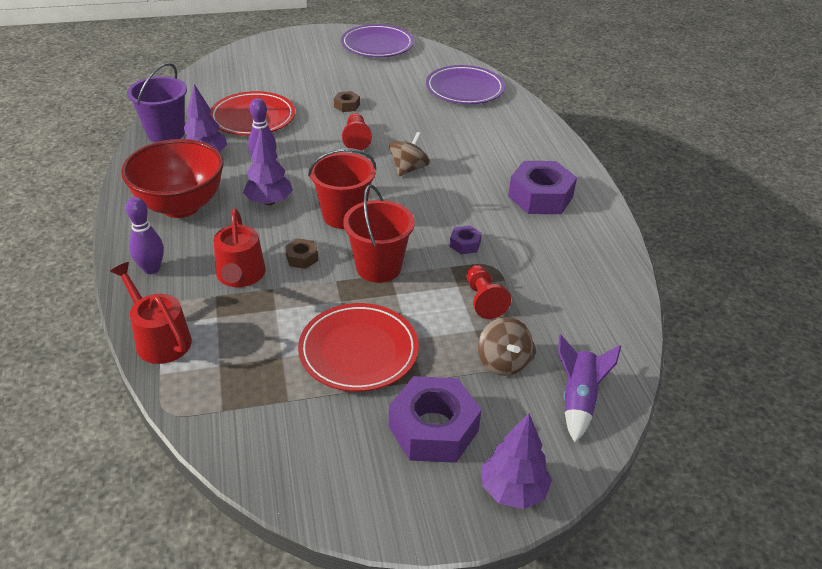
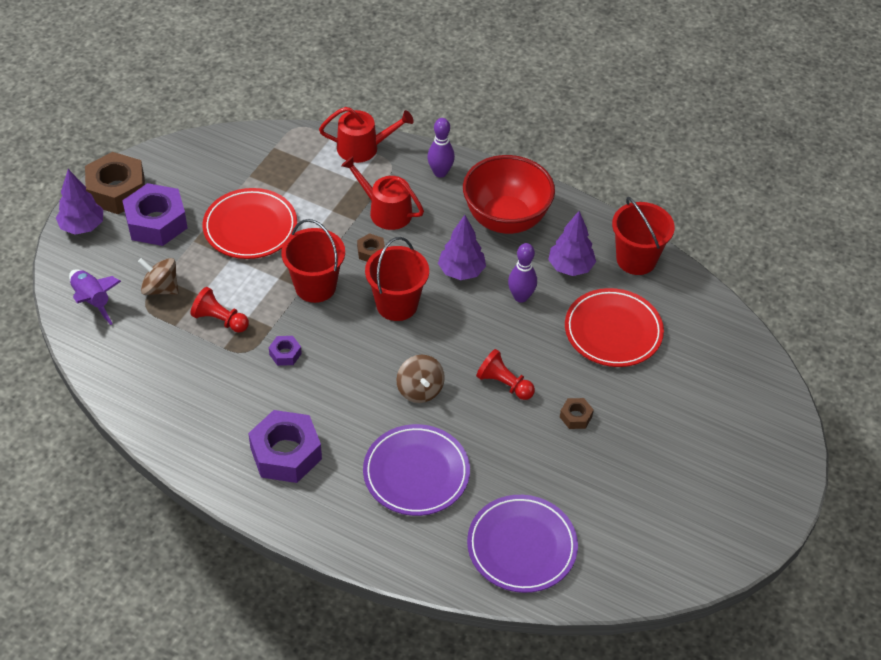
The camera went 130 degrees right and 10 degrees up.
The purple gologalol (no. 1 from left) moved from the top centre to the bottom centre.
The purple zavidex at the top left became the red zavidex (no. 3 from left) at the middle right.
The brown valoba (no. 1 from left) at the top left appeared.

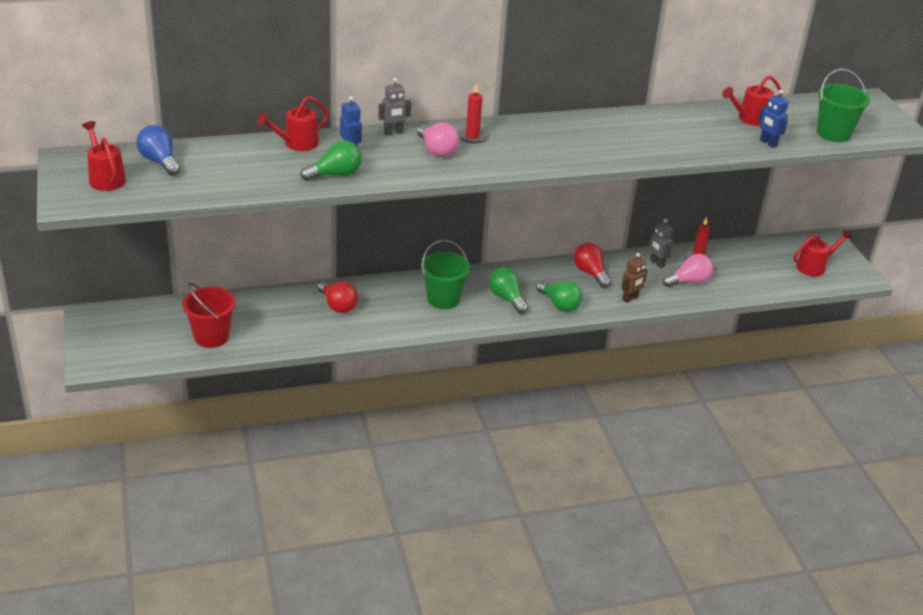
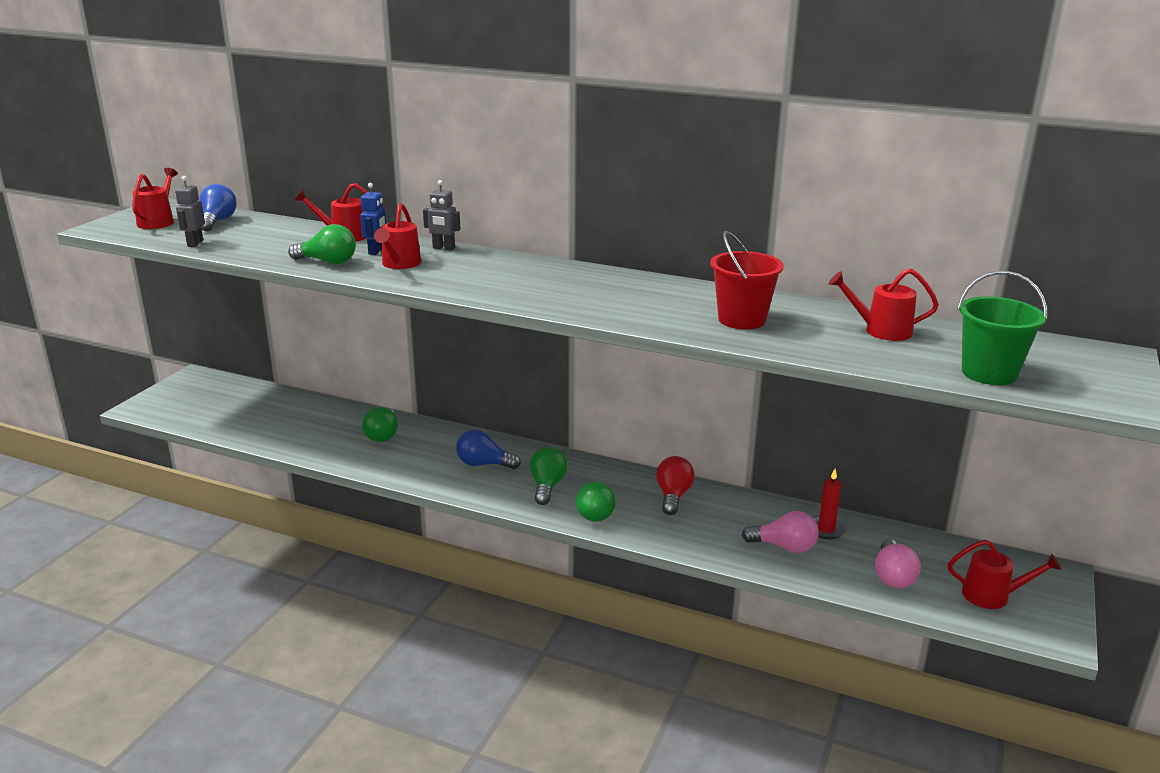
The camera went 40 degrees right and 10 degrees down.
The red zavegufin (no. 1 from left) at the top centre disappeared.
The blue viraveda (no. 2 from left) at the top right disappeared.
The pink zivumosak (no. 1 from left in the first image) moved from the top centre to the bottom right.
The grey viraveda (no. 2 from left in the first image) moved from the middle right to the top left.
The green zavidex (no. 1 from left) at the centre was replaced by the blue zivumosak (no. 2 from left) at the centre.
The brown viraveda at the middle right disappeared.
The red zivumosak (no. 1 from left) at the centre became the green zivumosak (no. 2 from left) at the middle left.
The red zavidex moved from the middle left to the centre.
The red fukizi (no. 3 from left) at the top centre appeared.

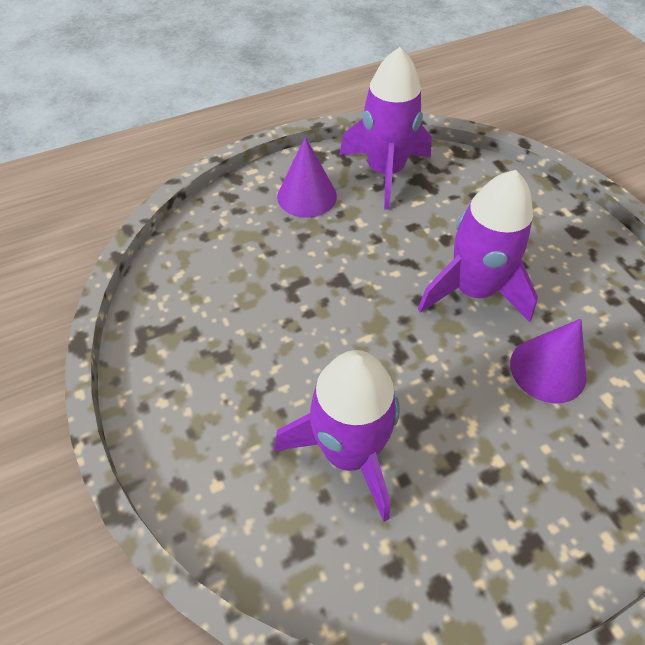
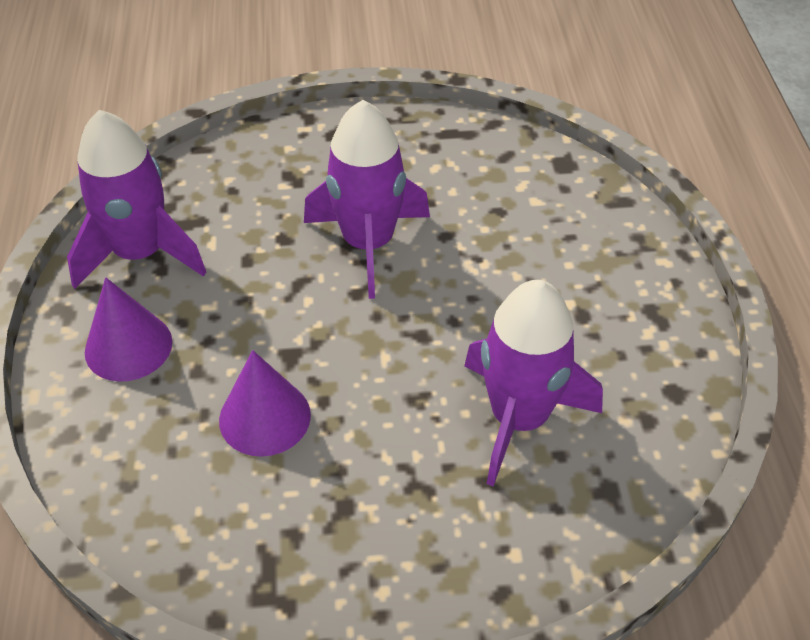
The camera went 70 degrees left and 5 degrees down.
The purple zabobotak (no. 2 from left) moved from the middle right to the middle left.

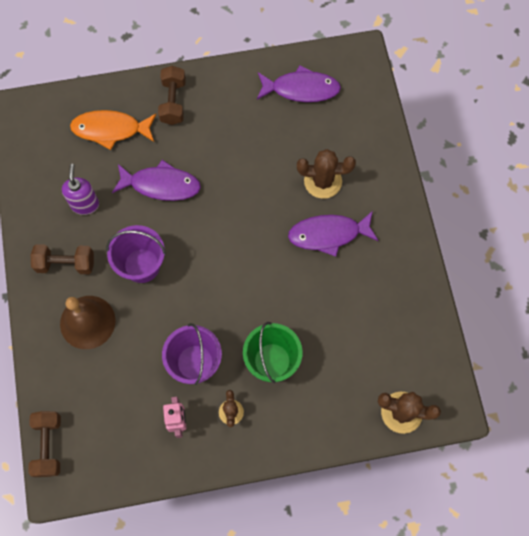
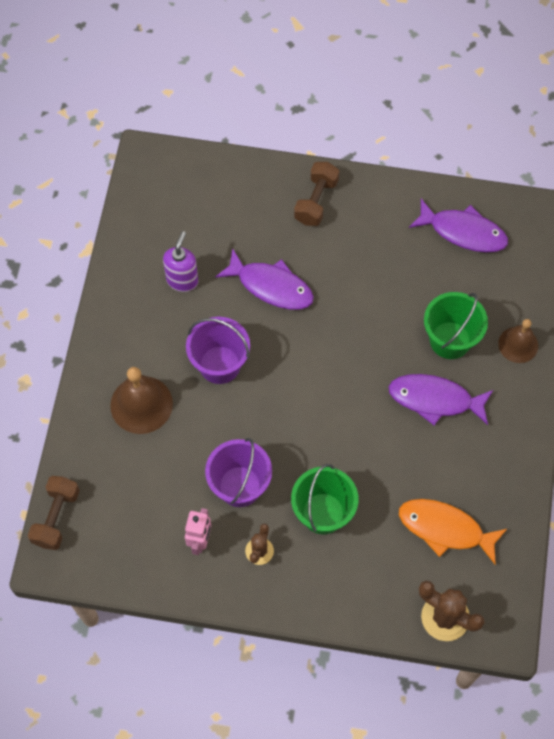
The camera went 20 degrees right and 5 degrees down.
The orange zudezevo moved from the top left to the bottom right.
The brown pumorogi (no. 2 from left) at the top centre was replaced by the green zavidex (no. 2 from left) at the middle right.
The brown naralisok (no. 2 from left) at the middle left disappeared.
The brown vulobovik (no. 2 from left) at the middle right appeared.

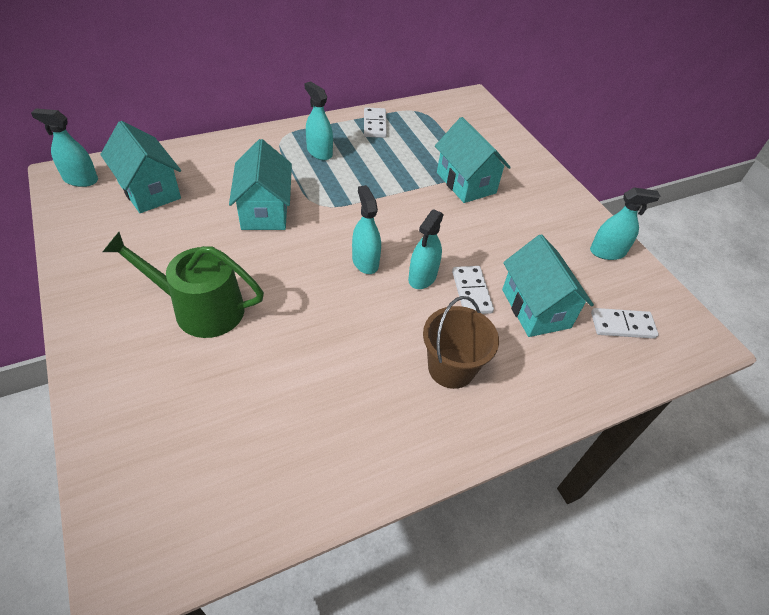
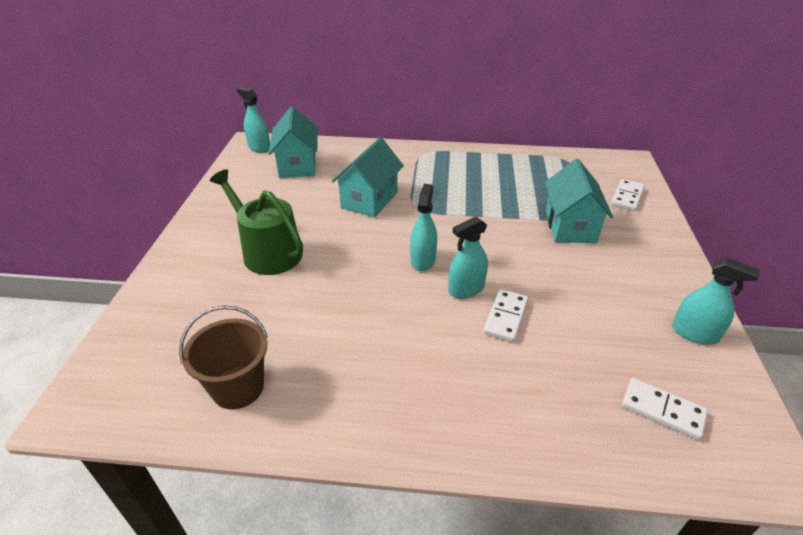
The camera went 35 degrees right and 10 degrees down.
The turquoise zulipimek (no. 2 from left) at the top centre disappeared.
The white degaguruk (no. 1 from left in the first image) moved from the top centre to the middle right.
The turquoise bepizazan (no. 4 from left) at the middle right disappeared.
The brown zavidex moved from the centre to the bottom left.

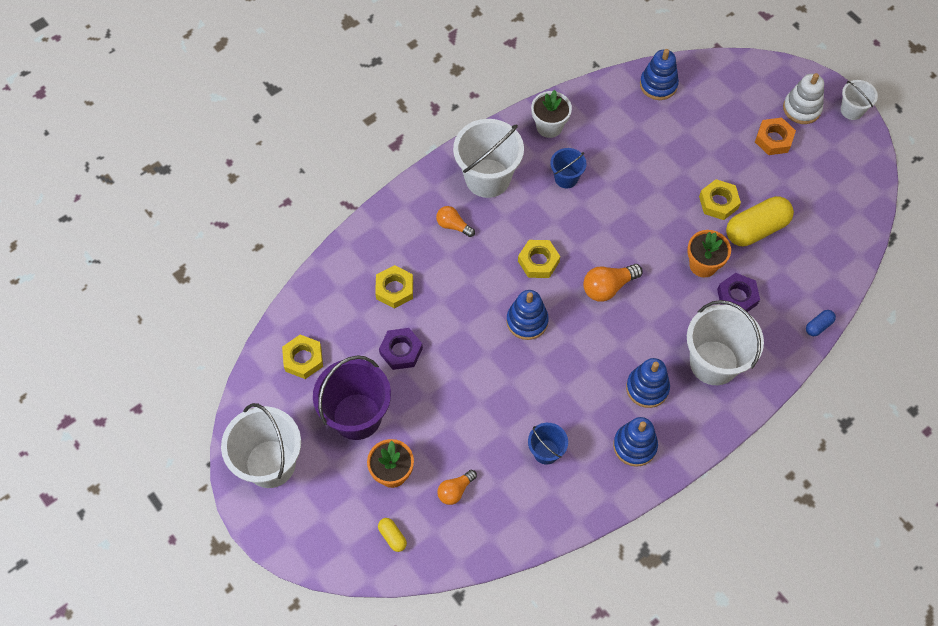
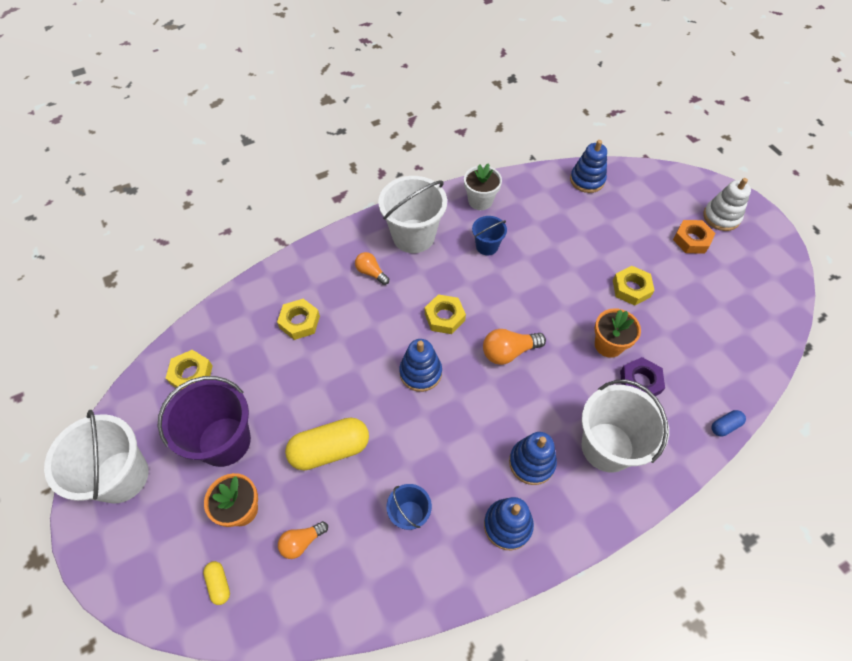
The camera went 10 degrees right and 5 degrees down.
The white zavidex (no. 4 from left) at the top right disappeared.
The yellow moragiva (no. 2 from left) moved from the middle right to the bottom centre.
The purple valoba (no. 1 from left) at the centre disappeared.

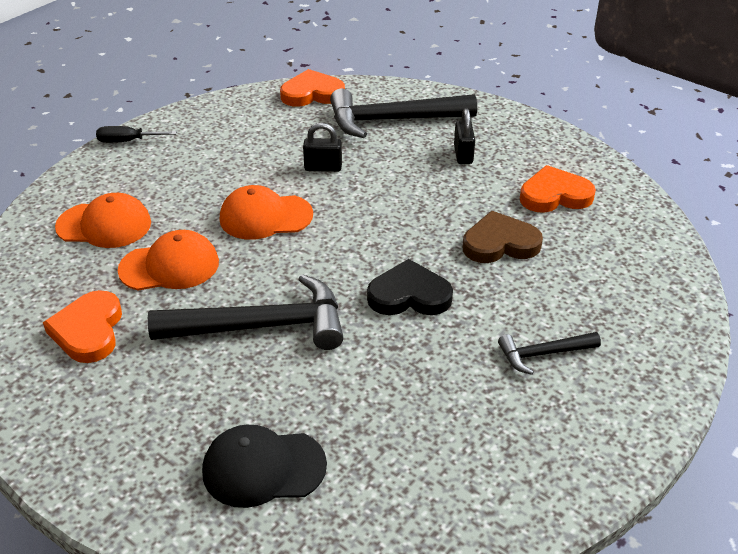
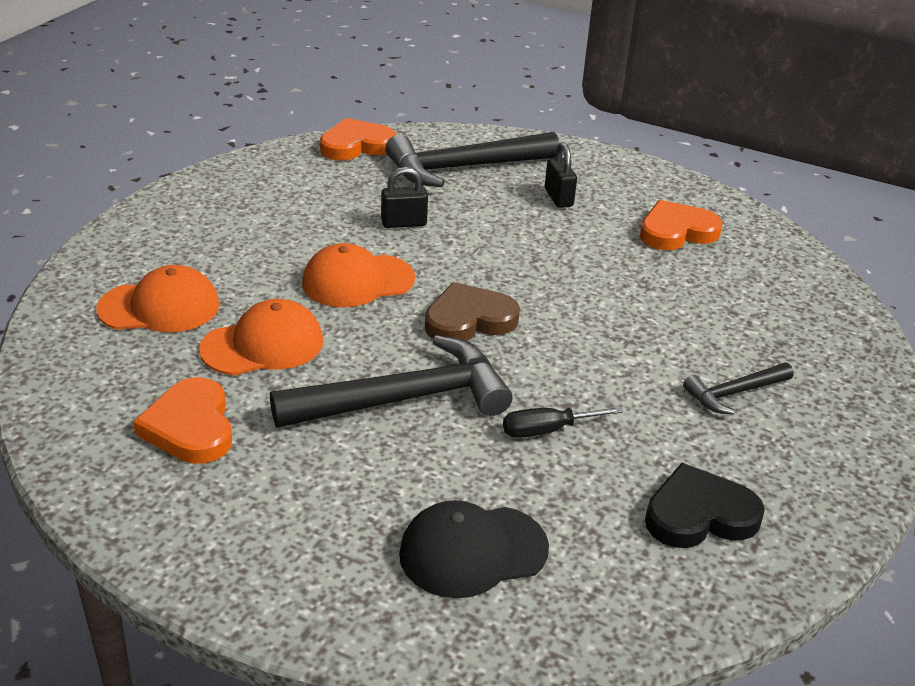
The camera went 15 degrees left and 5 degrees down.
The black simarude moved from the top left to the centre.
The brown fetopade moved from the middle right to the centre.
The black fetopade moved from the centre to the bottom right.

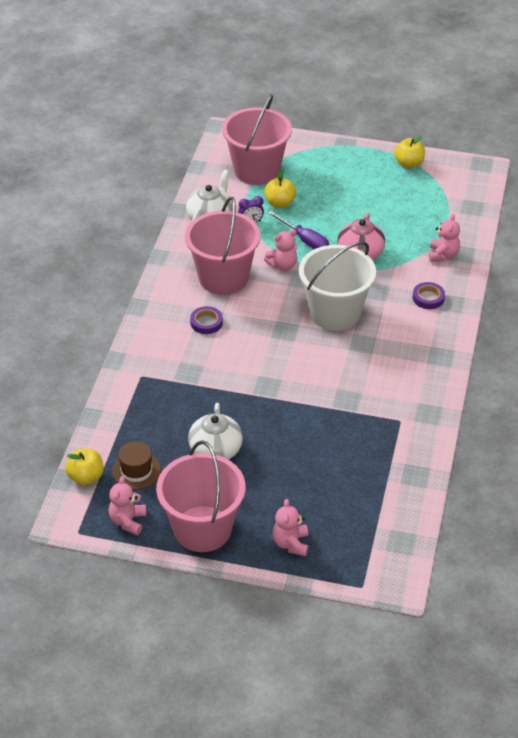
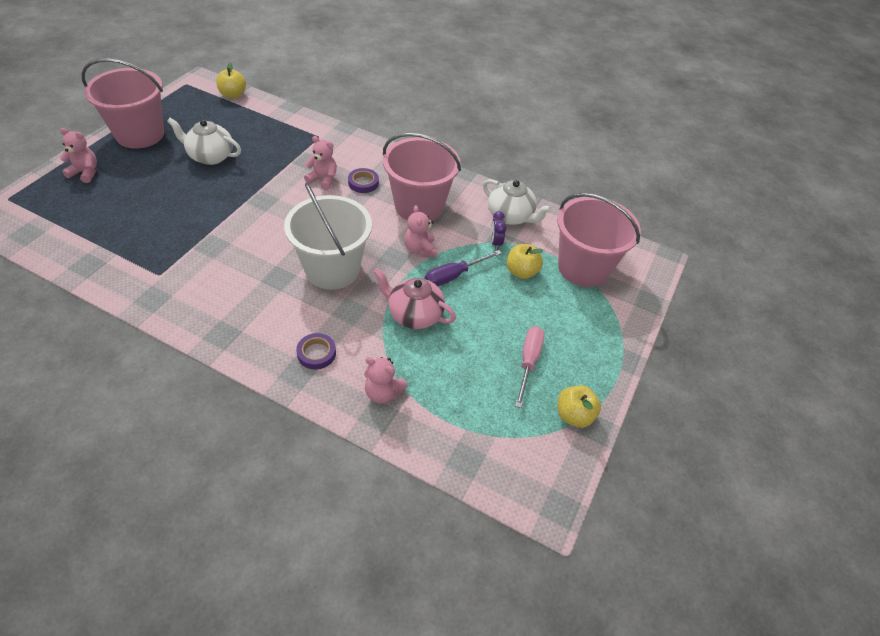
The camera went 100 degrees right and 5 degrees up.
The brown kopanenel at the middle left disappeared.
The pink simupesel (no. 1 from left in the first image) moved from the bottom left to the top centre.
The pink simarude at the centre appeared.

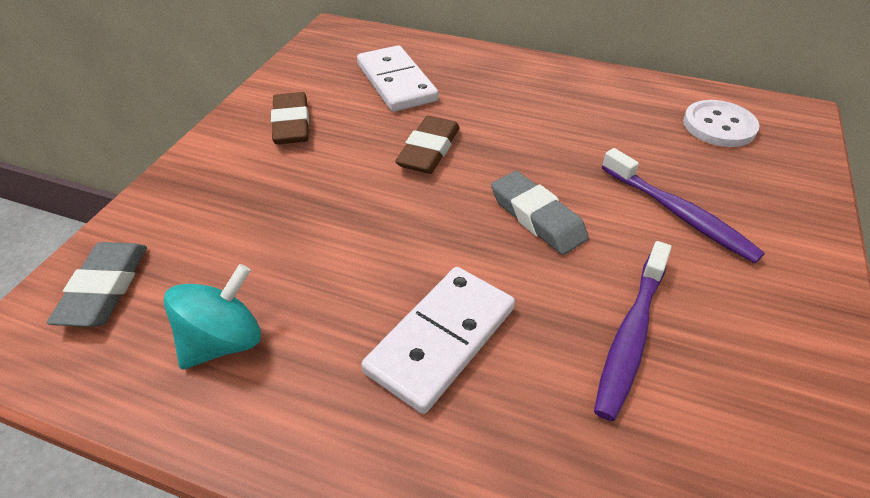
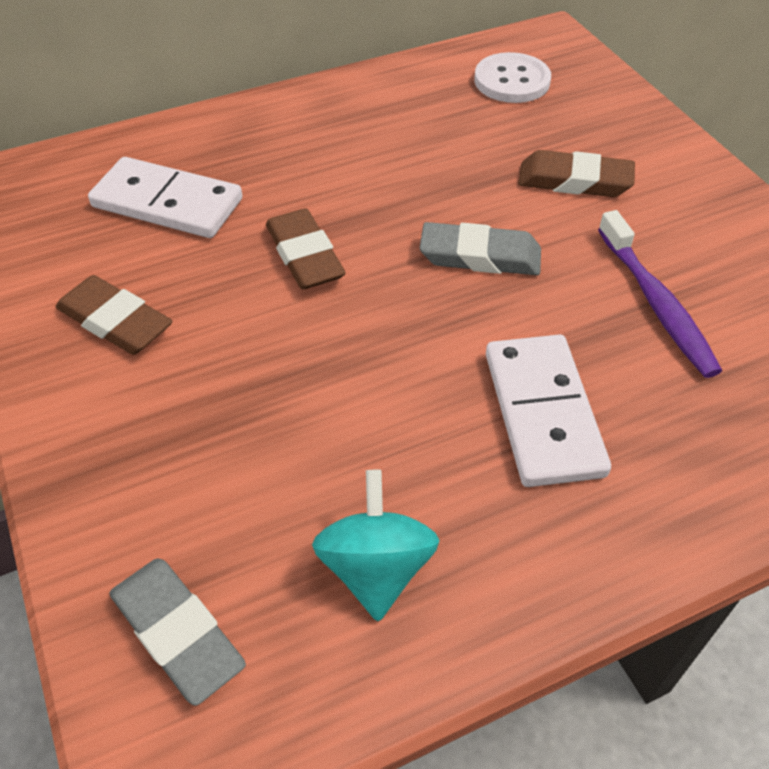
The camera went 45 degrees left and 5 degrees up.
The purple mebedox (no. 2 from left) at the middle right was replaced by the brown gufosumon (no. 3 from left) at the top right.

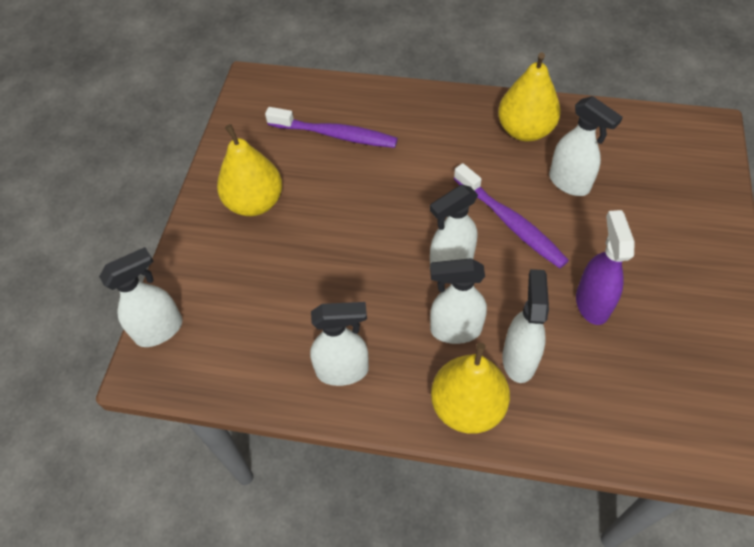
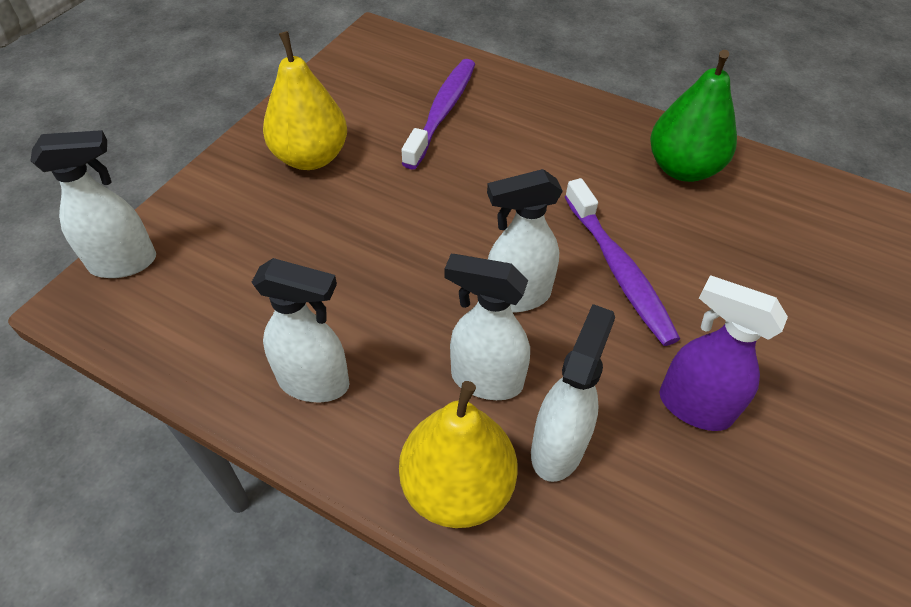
The camera went 15 degrees right and 5 degrees down.
The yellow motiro (no. 3 from left) at the top right became the green motiro at the top right.
The white zulipimek (no. 6 from left) at the top right disappeared.
The purple mebedox (no. 1 from left) at the top centre turned 105 degrees counterclockwise.
The purple zulipimek at the middle right turned 75 degrees counterclockwise.

